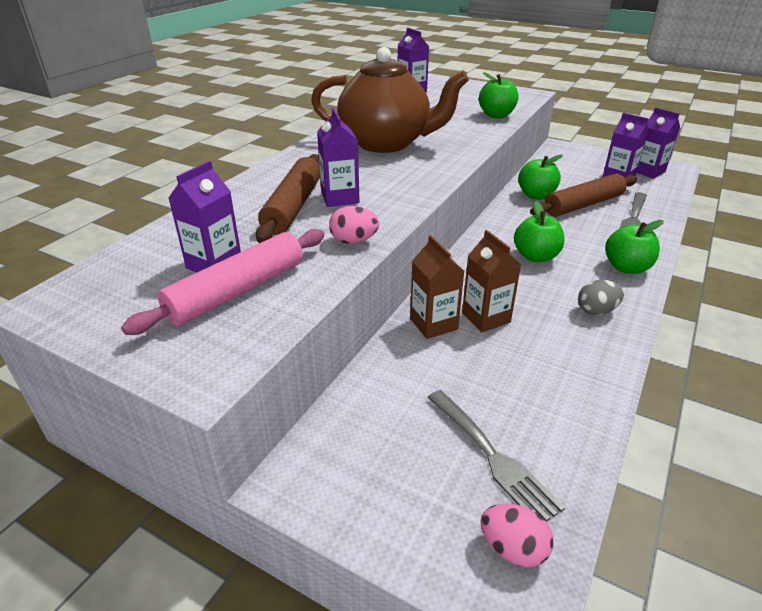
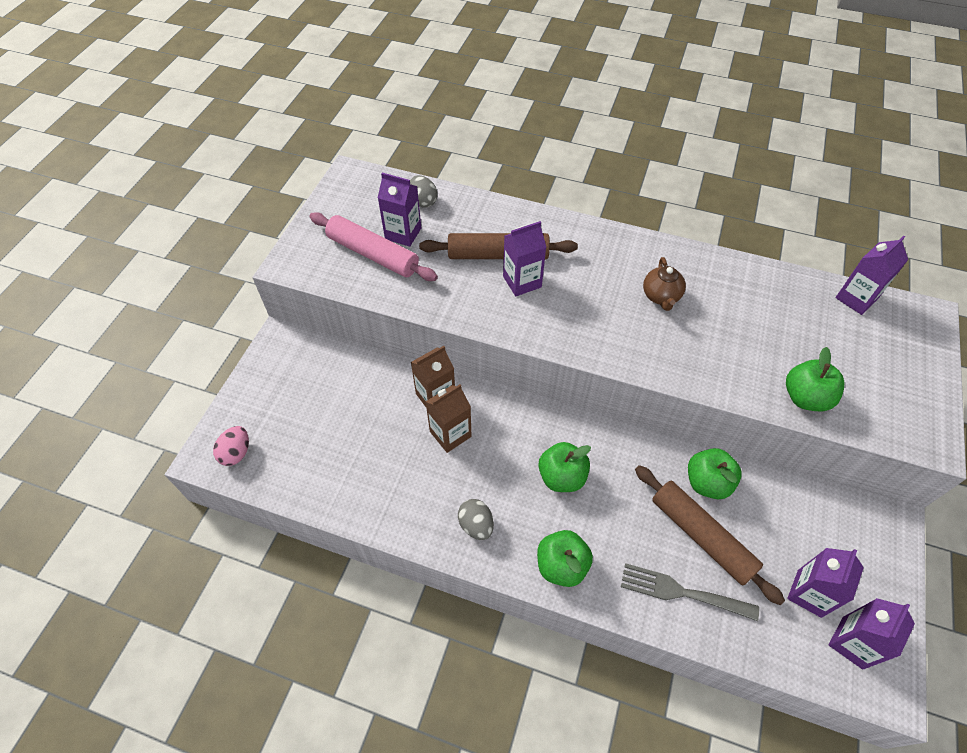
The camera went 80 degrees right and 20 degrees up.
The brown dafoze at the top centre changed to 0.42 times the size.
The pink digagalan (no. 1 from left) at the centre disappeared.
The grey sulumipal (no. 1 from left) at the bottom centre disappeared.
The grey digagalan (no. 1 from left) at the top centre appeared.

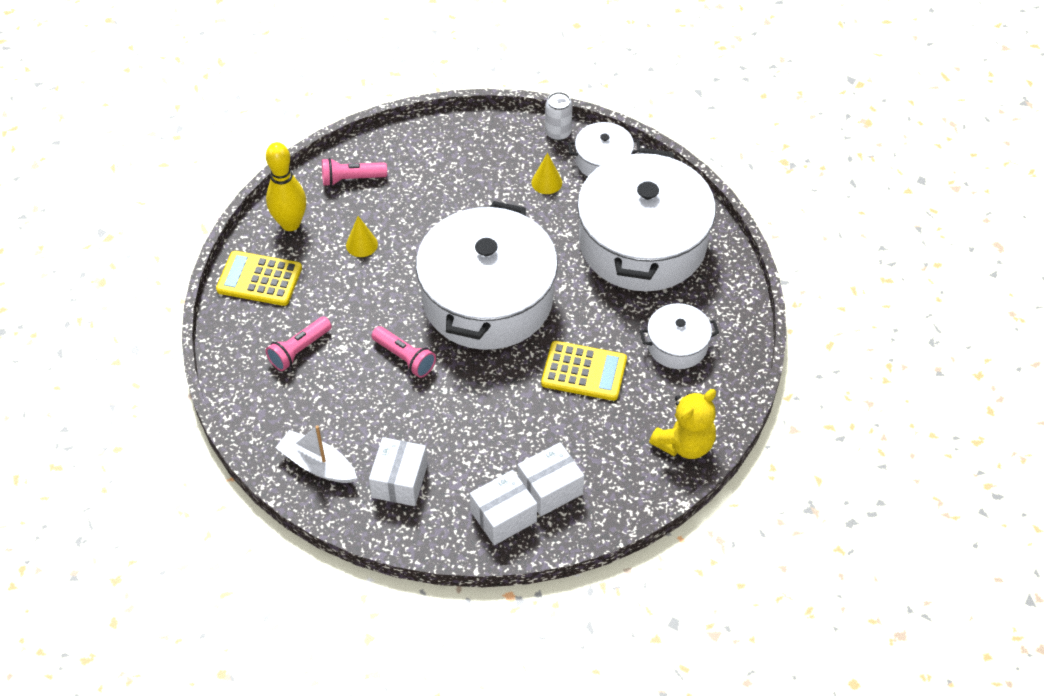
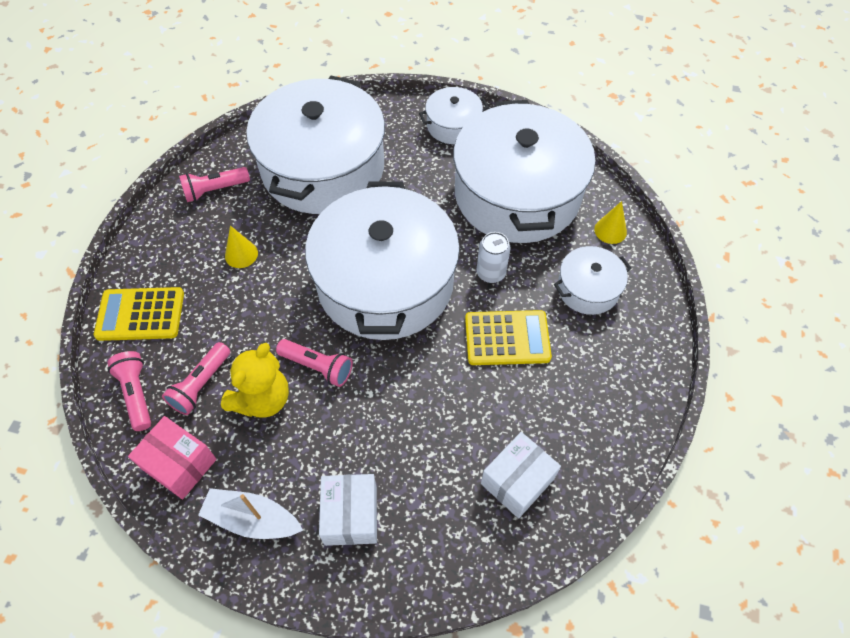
The camera went 15 degrees left and 5 degrees up.
The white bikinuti moved from the top centre to the centre.
The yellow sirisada at the top left disappeared.
The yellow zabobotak (no. 2 from left) moved from the top centre to the middle right.
The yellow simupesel moved from the centre to the middle left.
The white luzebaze (no. 2 from left) at the bottom centre disappeared.
The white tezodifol (no. 1 from left) at the top centre appeared.
The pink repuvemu (no. 1 from left) at the middle left appeared.
The pink luzebaze at the bottom left appeared.

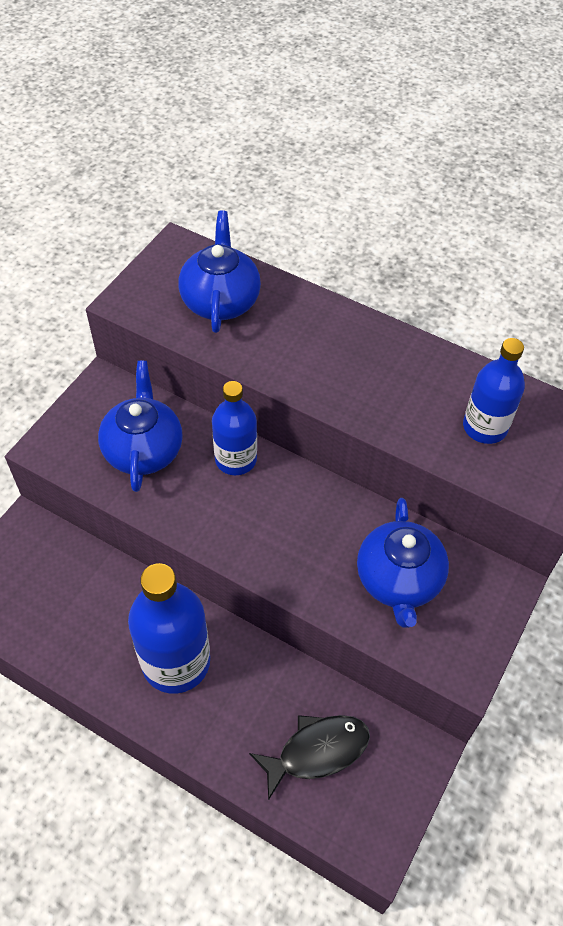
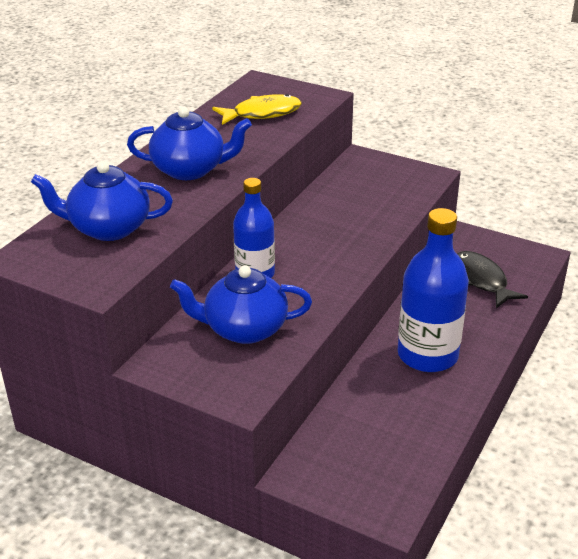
The camera went 90 degrees left and 20 degrees down.
The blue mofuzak (no. 3 from left) at the middle right was replaced by the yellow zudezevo at the top centre.
The blue dafoze (no. 3 from left in the first image) moved from the middle right to the top left.

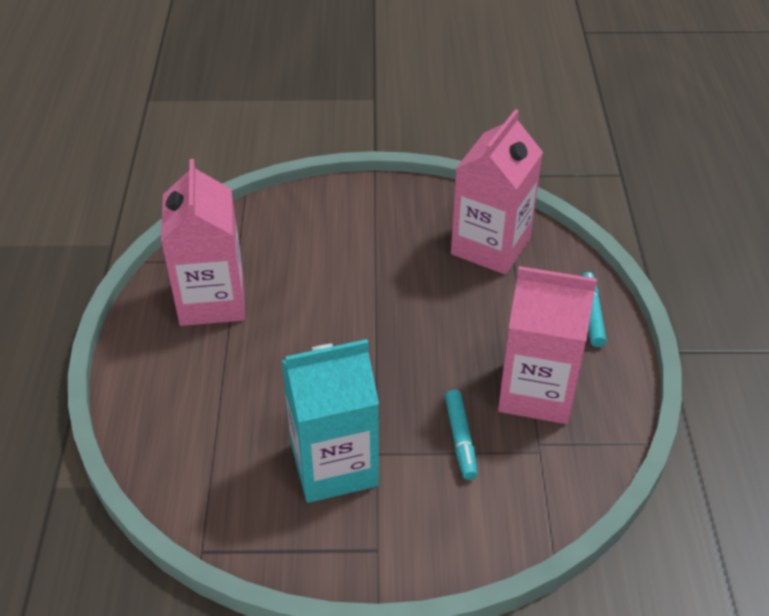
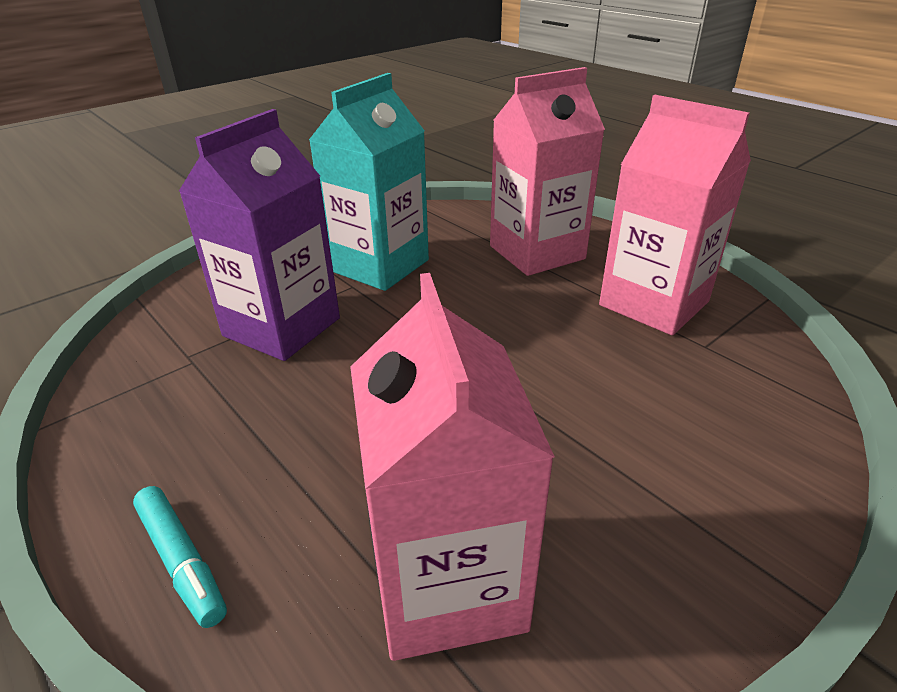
The camera went 140 degrees right and 10 degrees down.
The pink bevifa (no. 3 from left in the first image) moved from the middle right to the top centre.
The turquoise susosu (no. 1 from left) at the bottom centre was replaced by the purple bevifa at the middle left.

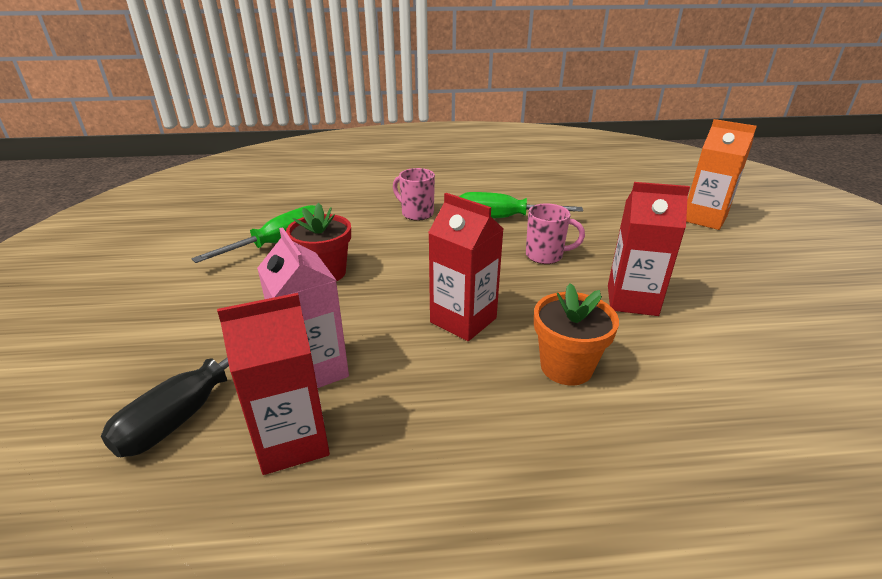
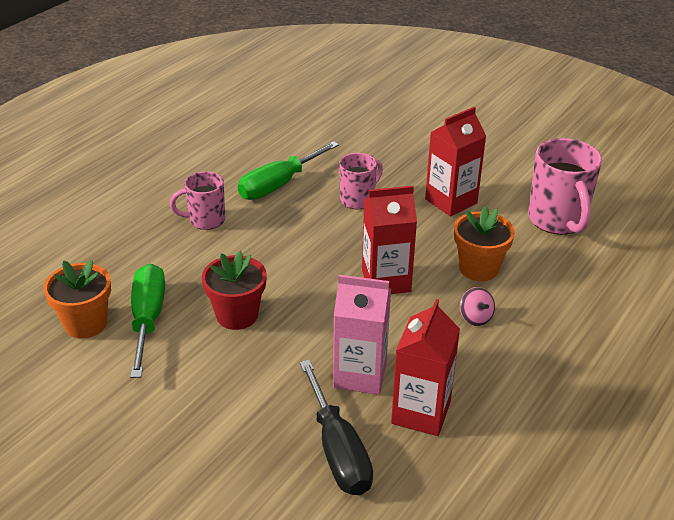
The camera went 50 degrees left and 5 degrees up.
The orange bevifa at the top right disappeared.
The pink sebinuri (no. 3 from left) at the middle right appeared.
The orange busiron (no. 1 from left) at the middle left appeared.
The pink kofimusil at the middle right appeared.

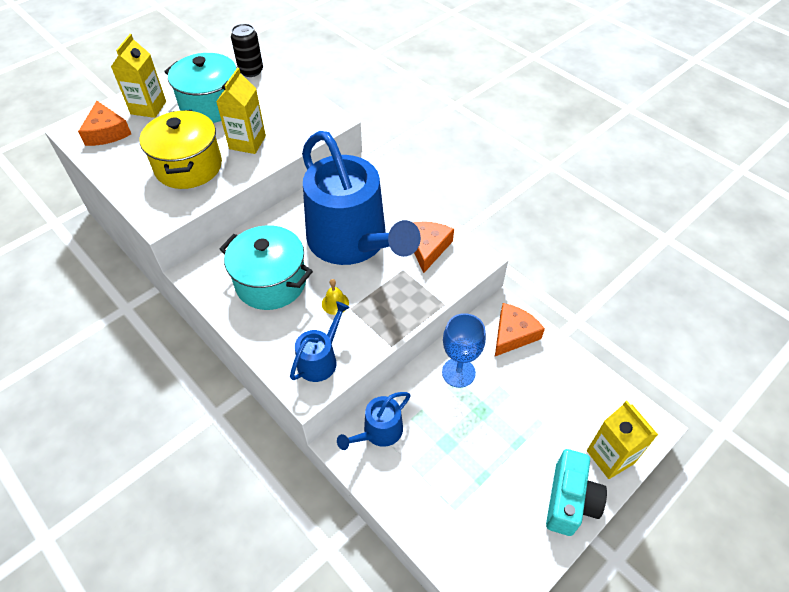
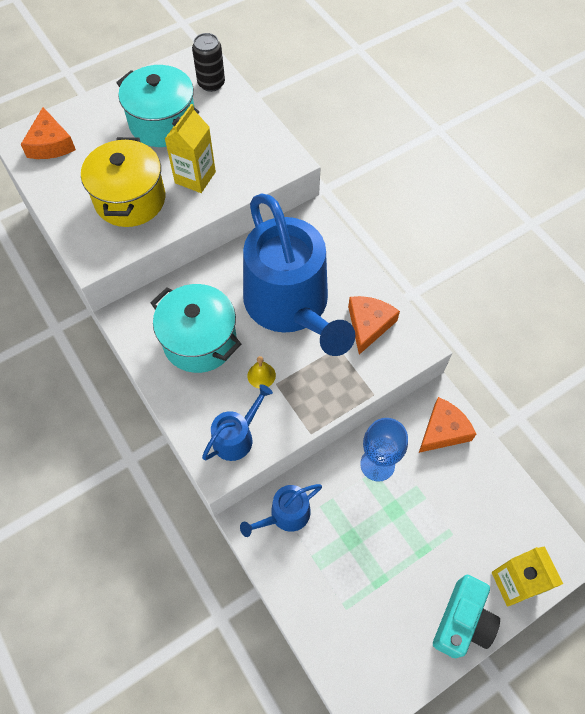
The camera went 10 degrees right and 10 degrees up.
The yellow bevifa (no. 1 from left) at the top left disappeared.

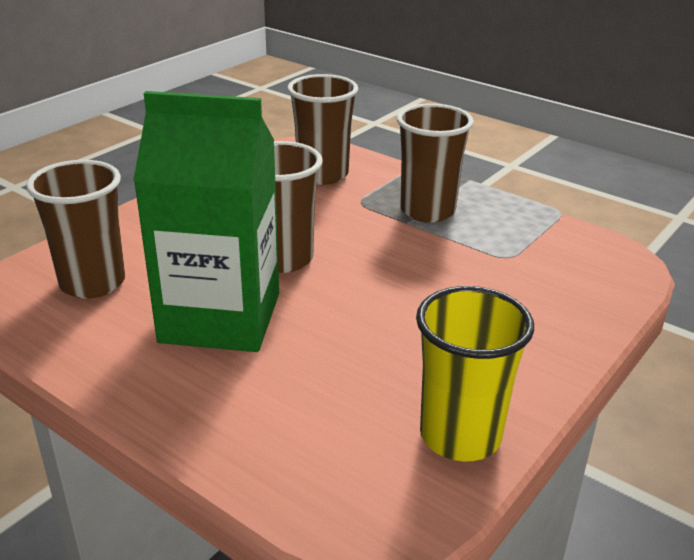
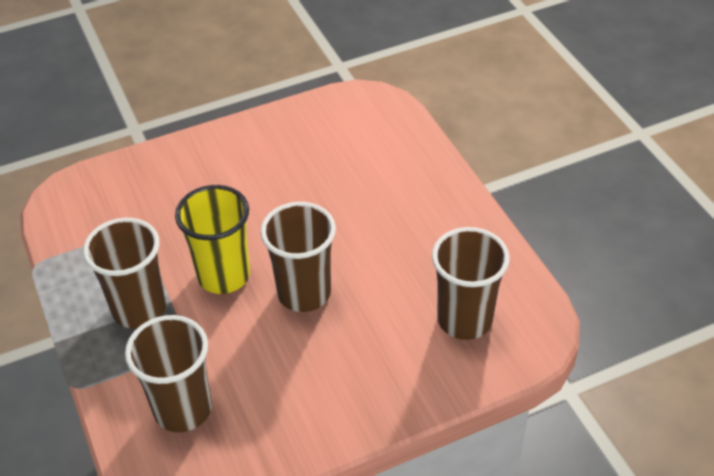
The camera went 150 degrees left and 15 degrees up.
The green bevifa at the middle left disappeared.
The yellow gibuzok moved from the middle right to the middle left.

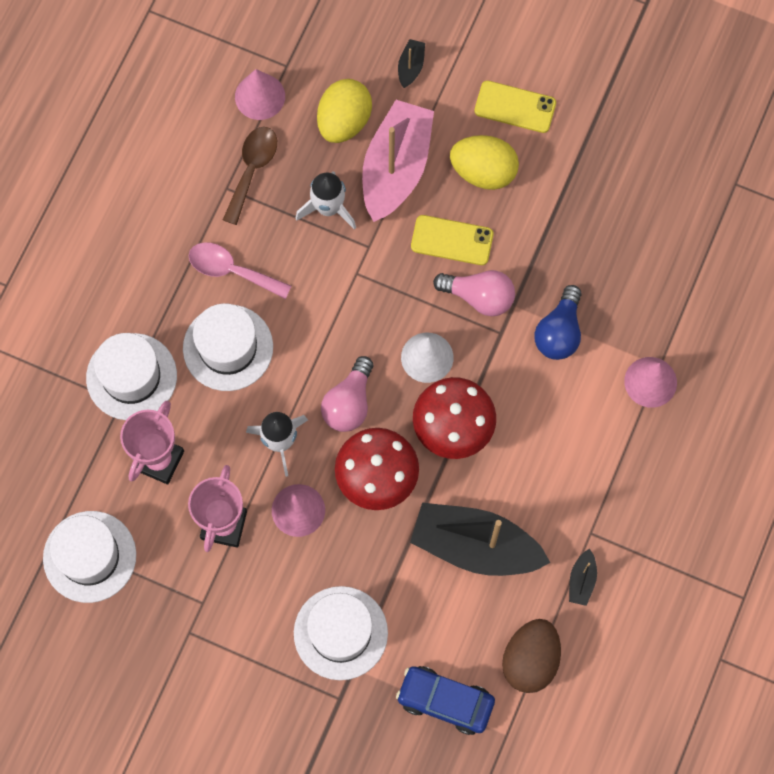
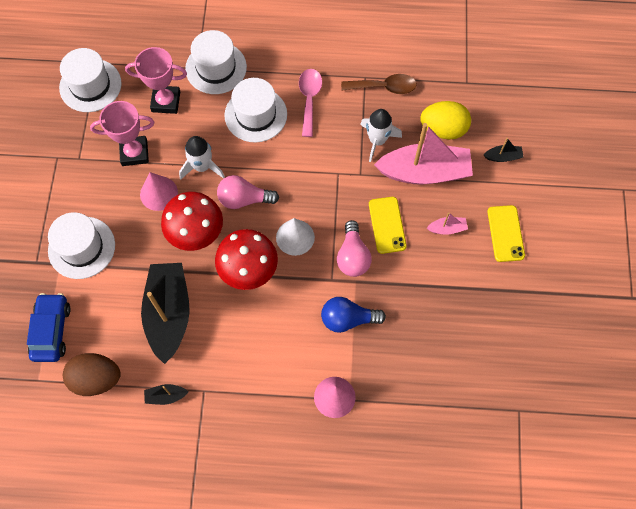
The camera went 70 degrees right and 5 degrees down.
The pink zabobotak (no. 1 from left) at the top centre disappeared.
The yellow digagalan (no. 2 from left) at the top centre was replaced by the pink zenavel (no. 2 from left) at the middle right.

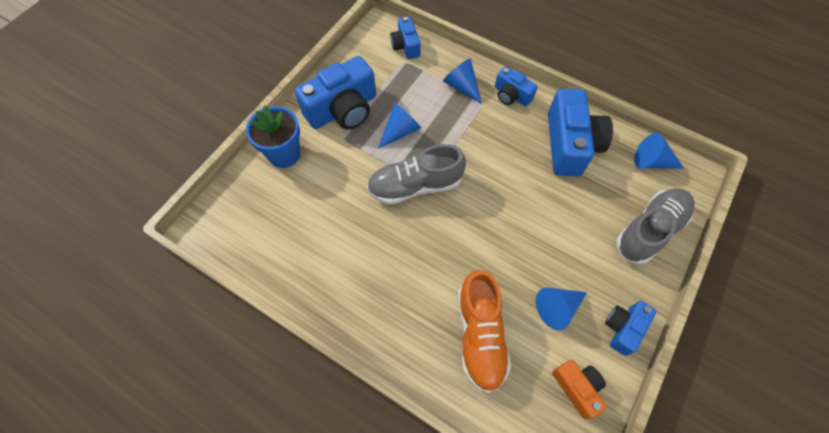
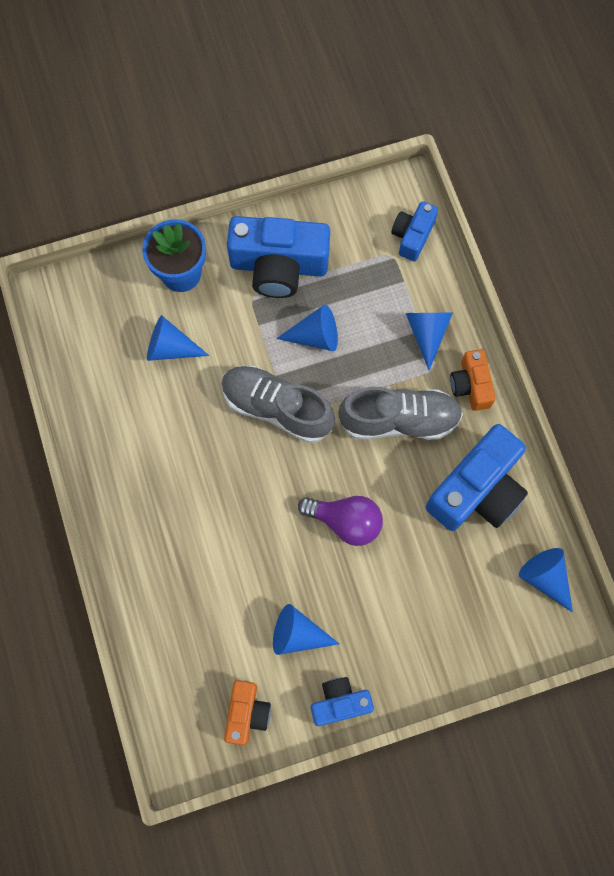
The camera went 40 degrees right and 10 degrees up.
The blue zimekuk (no. 3 from left) at the top centre became the orange zimekuk (no. 2 from left) at the middle right.
The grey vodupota (no. 2 from left) moved from the middle right to the centre.
The orange vodupota at the bottom centre disappeared.
The blue zabobotak (no. 1 from left) at the middle left appeared.
The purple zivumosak at the centre appeared.

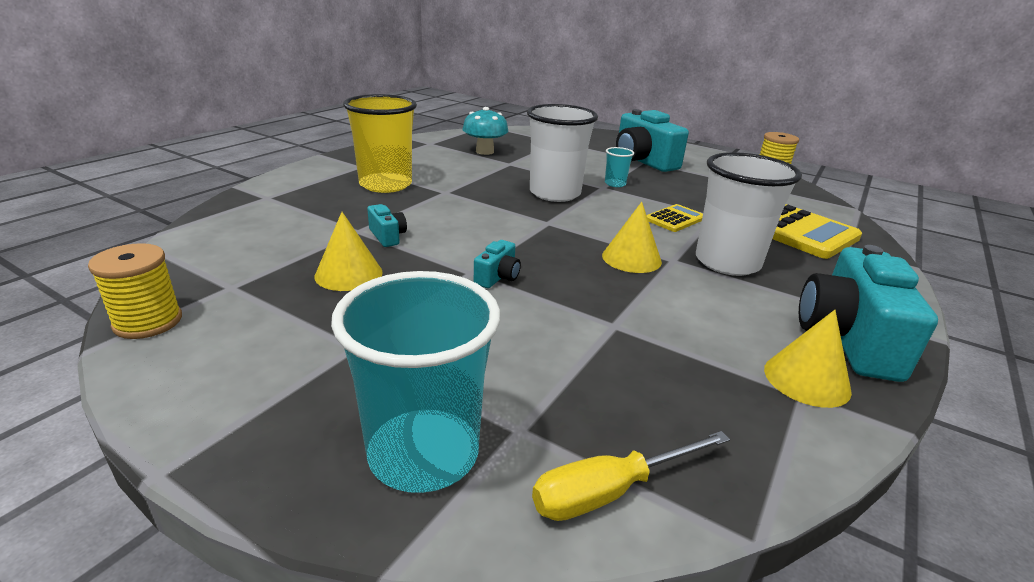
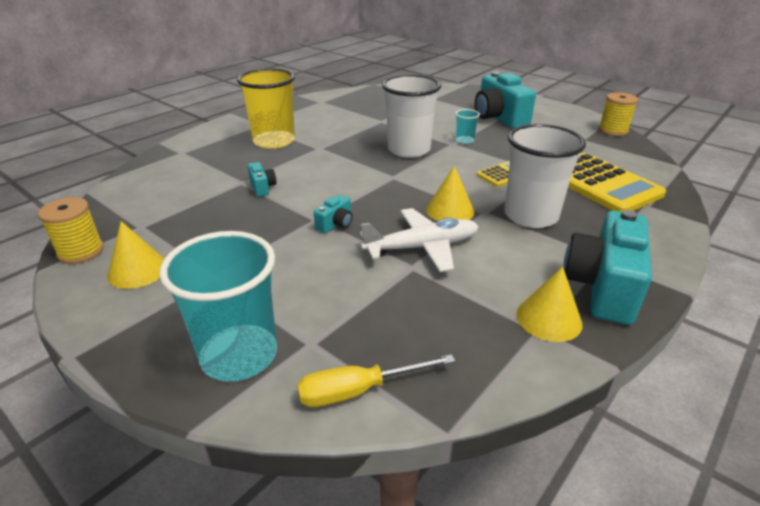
The camera went 10 degrees right and 5 degrees up.
The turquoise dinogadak at the top centre disappeared.
The yellow zabobotak (no. 1 from left) moved from the centre to the middle left.
The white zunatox at the centre appeared.

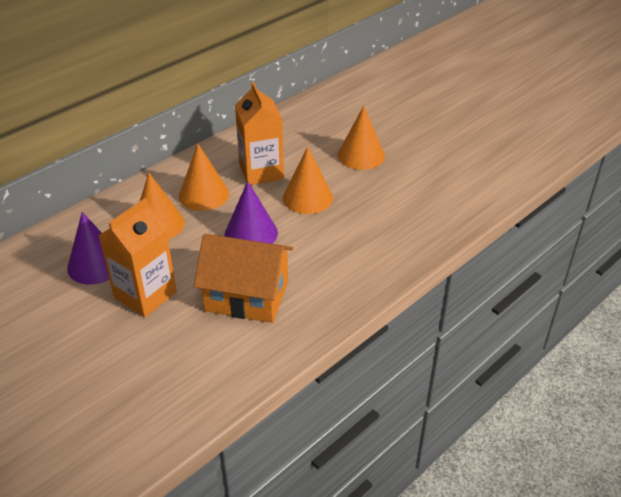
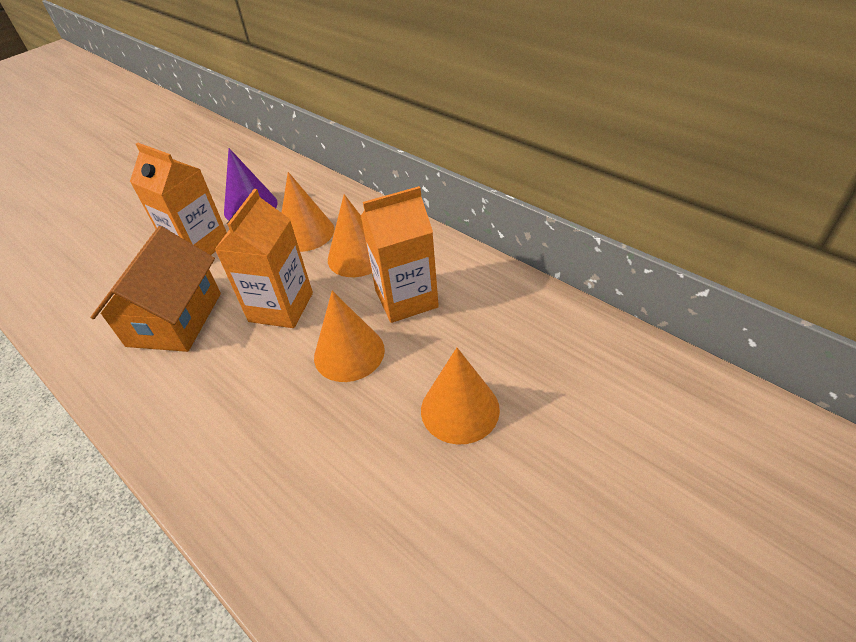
The camera went 90 degrees right and 5 degrees up.
The purple zabobotak (no. 2 from left) at the centre was replaced by the orange bevifa (no. 2 from left) at the middle left.

